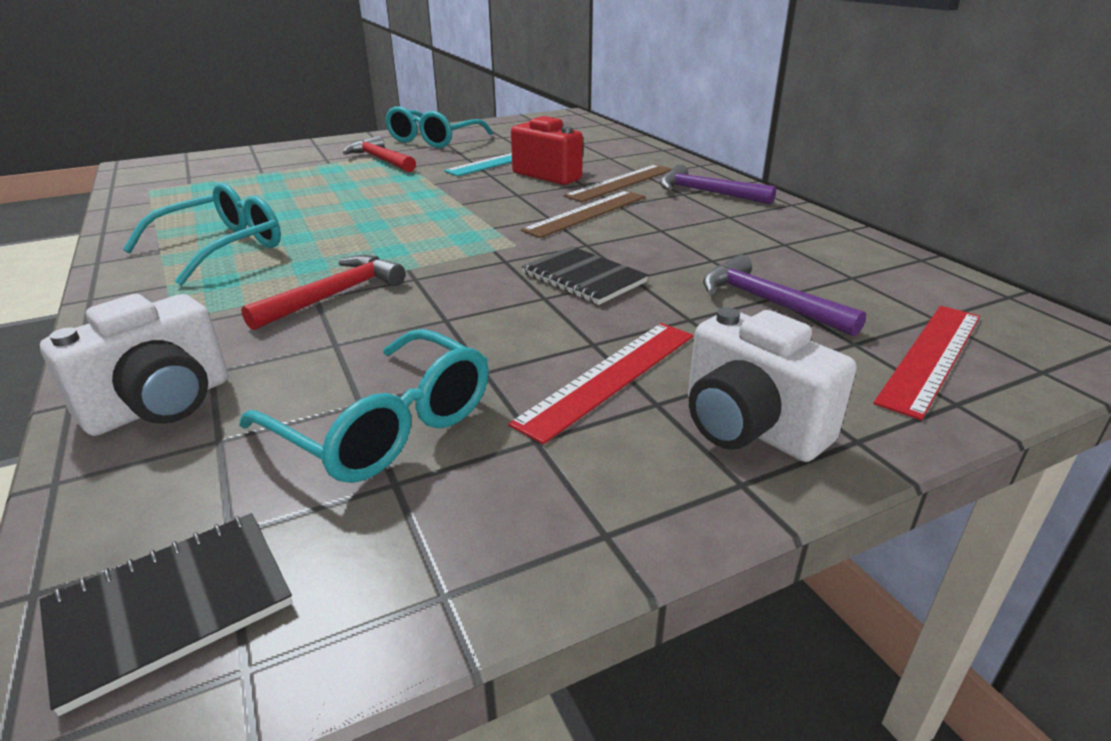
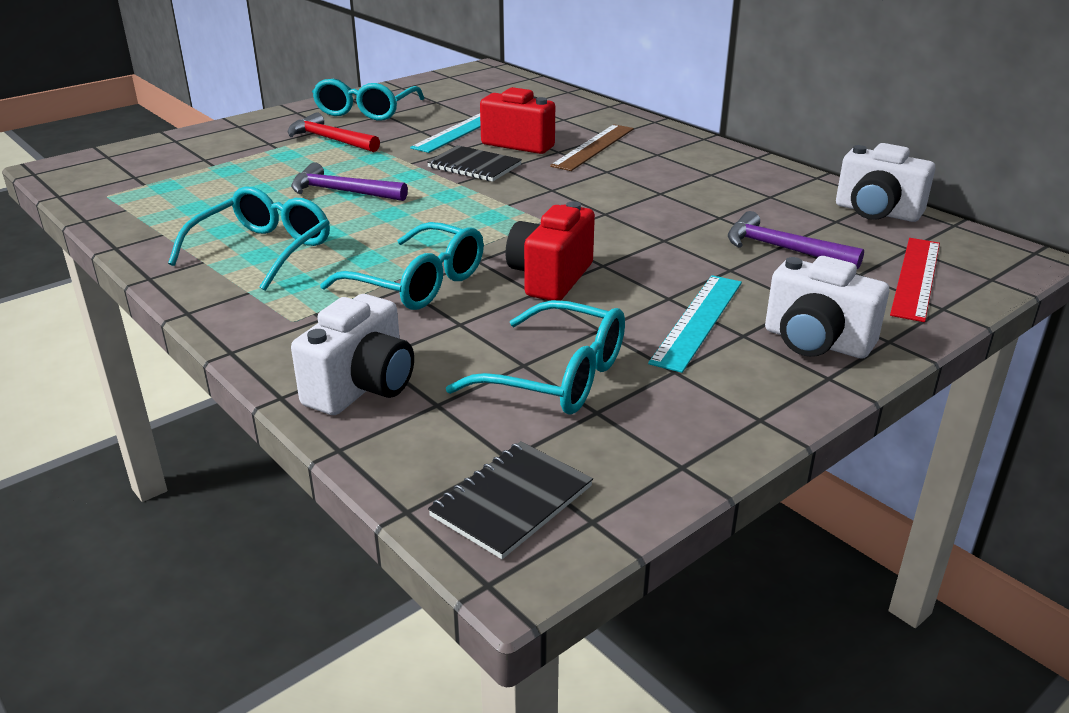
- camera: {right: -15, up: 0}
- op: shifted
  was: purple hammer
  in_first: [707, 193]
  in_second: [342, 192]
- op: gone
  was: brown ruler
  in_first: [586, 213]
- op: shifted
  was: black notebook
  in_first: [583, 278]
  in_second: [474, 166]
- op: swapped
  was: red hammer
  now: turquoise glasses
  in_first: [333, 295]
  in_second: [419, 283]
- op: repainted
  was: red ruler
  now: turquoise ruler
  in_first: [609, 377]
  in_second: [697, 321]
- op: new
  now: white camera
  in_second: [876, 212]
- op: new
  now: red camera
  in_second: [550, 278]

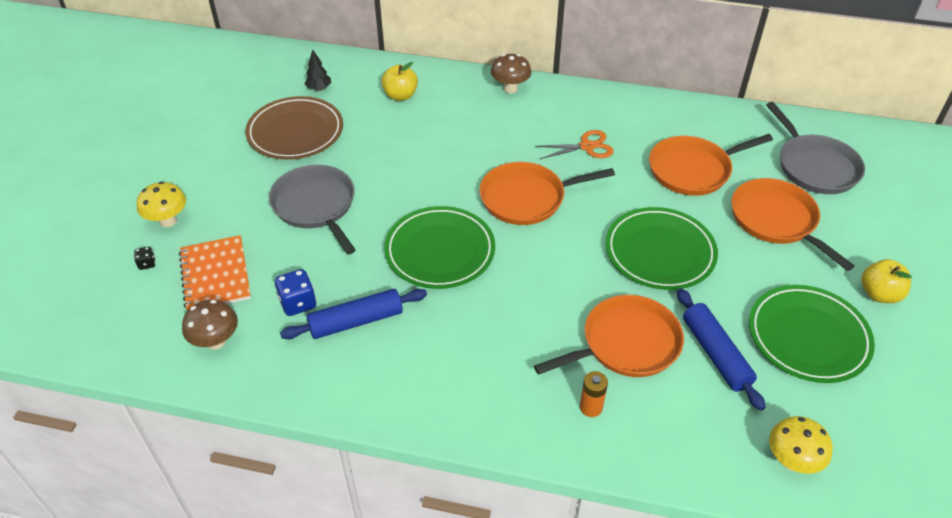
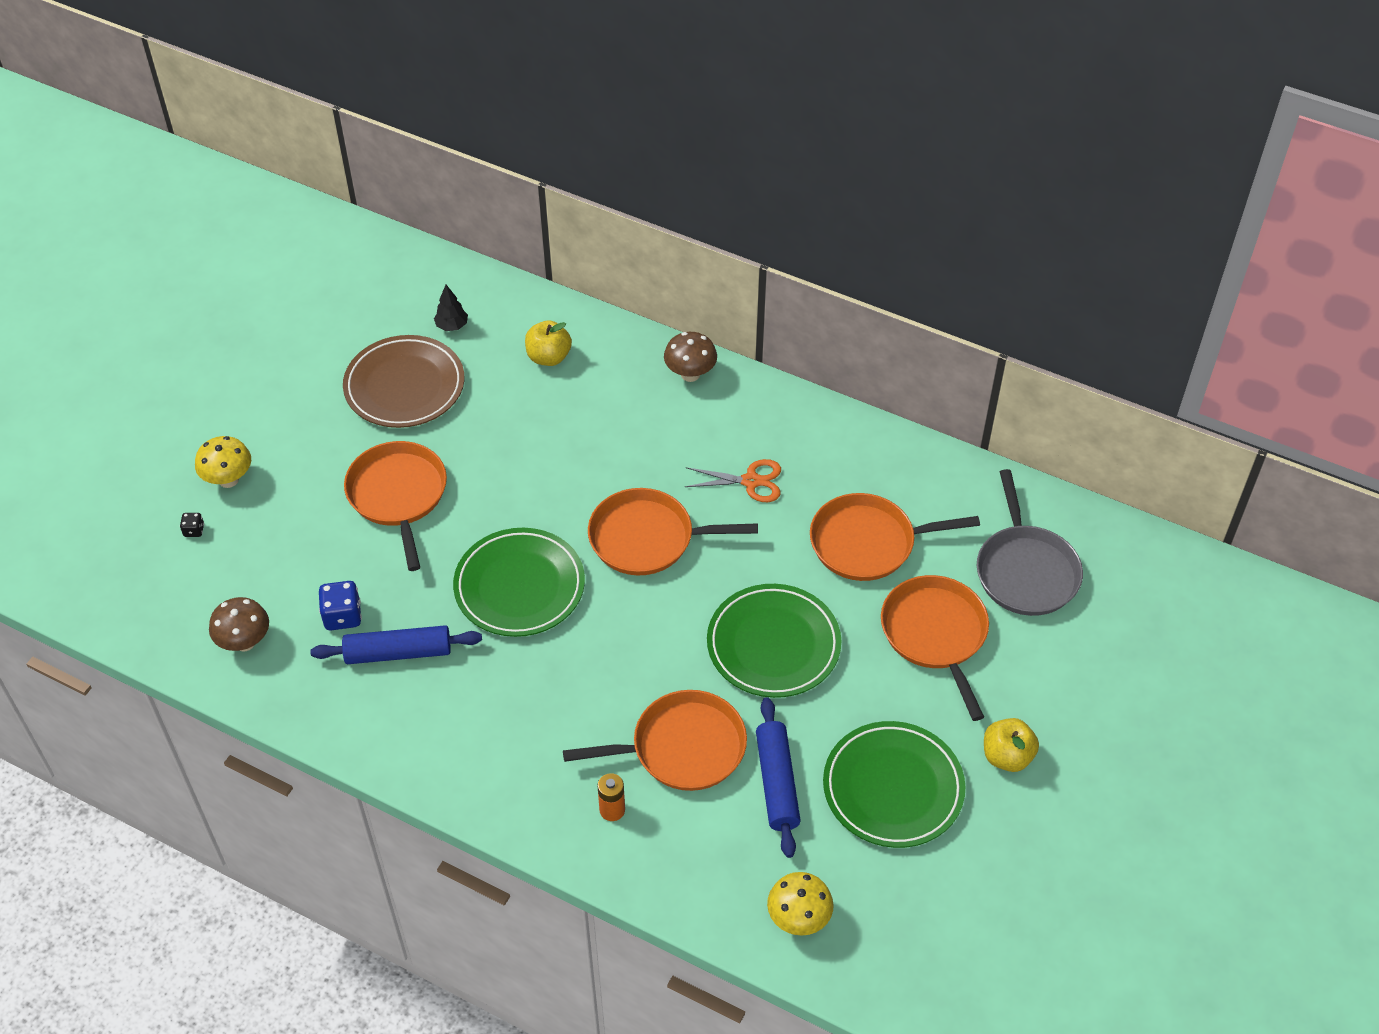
- camera: {right: 15, up: 5}
- op: repainted
  was: grey pan
  now: orange pan
  in_first: [315, 206]
  in_second: [398, 495]
- op: gone
  was: orange notebook
  in_first: [215, 275]

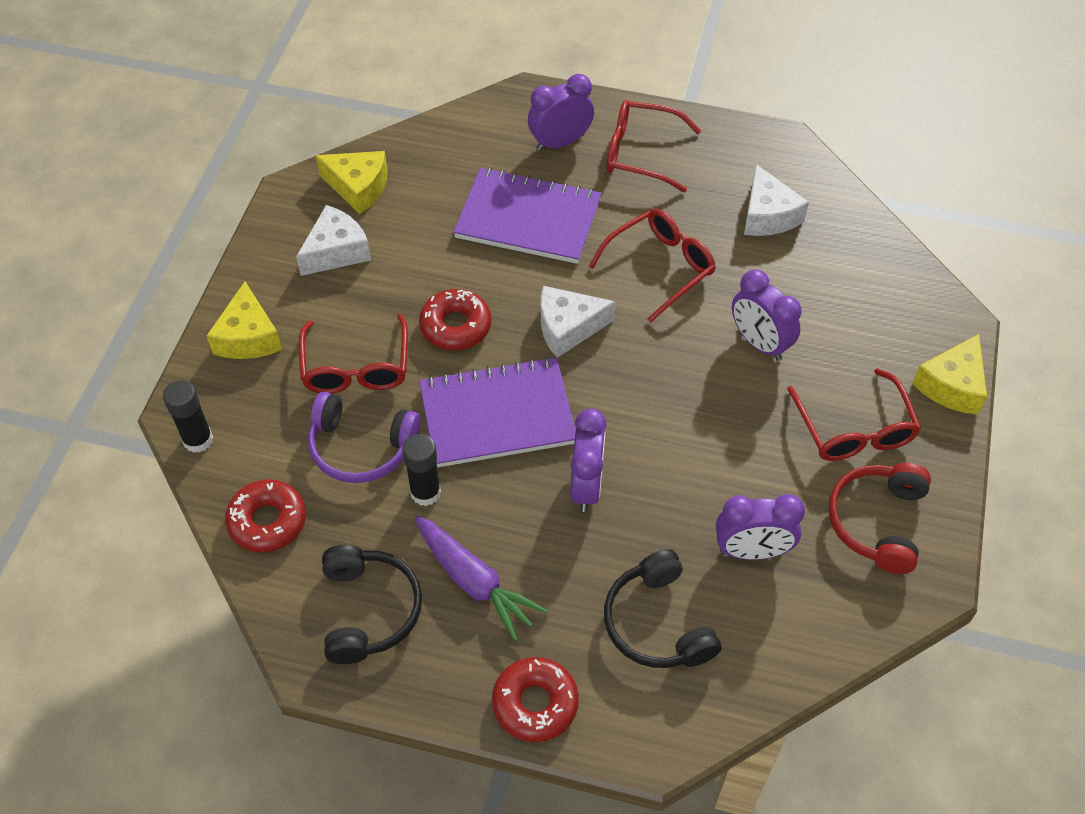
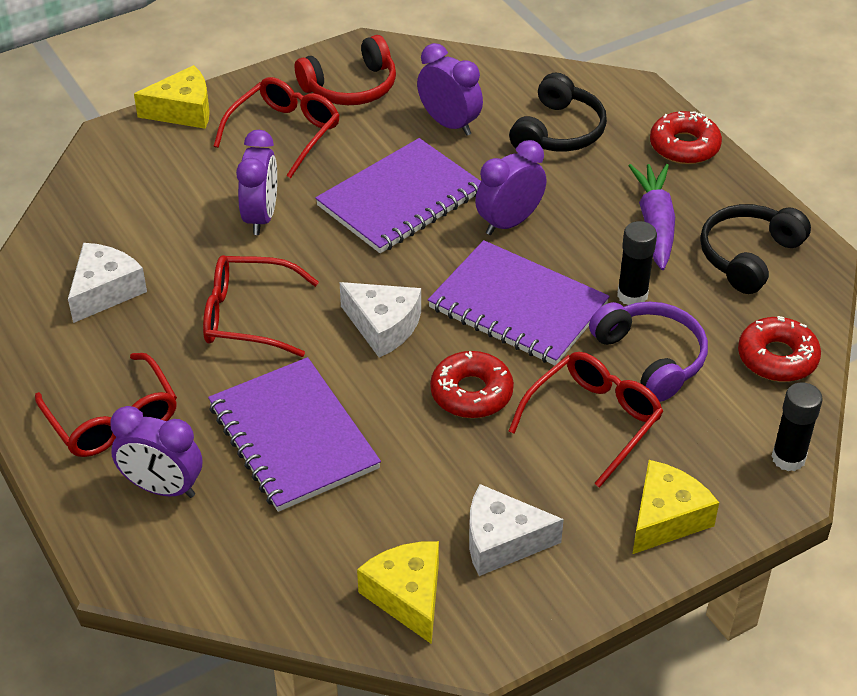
- camera: {right: -135, up: -10}
- op: new
  now: purple notebook
  in_second: [400, 199]

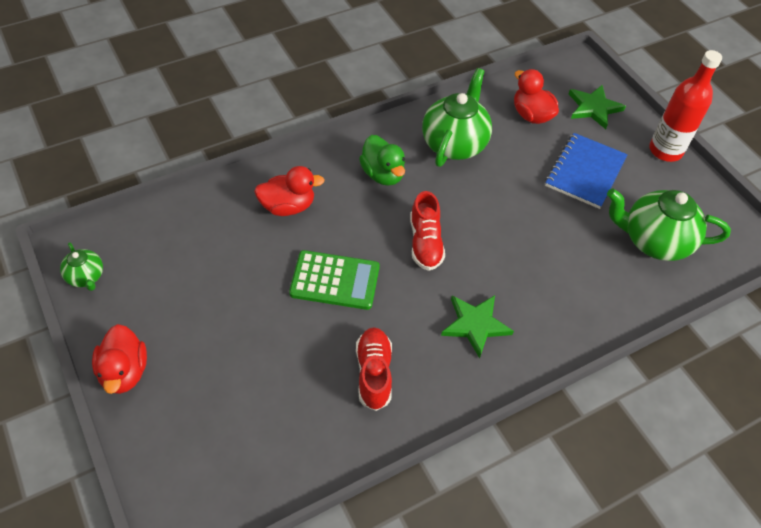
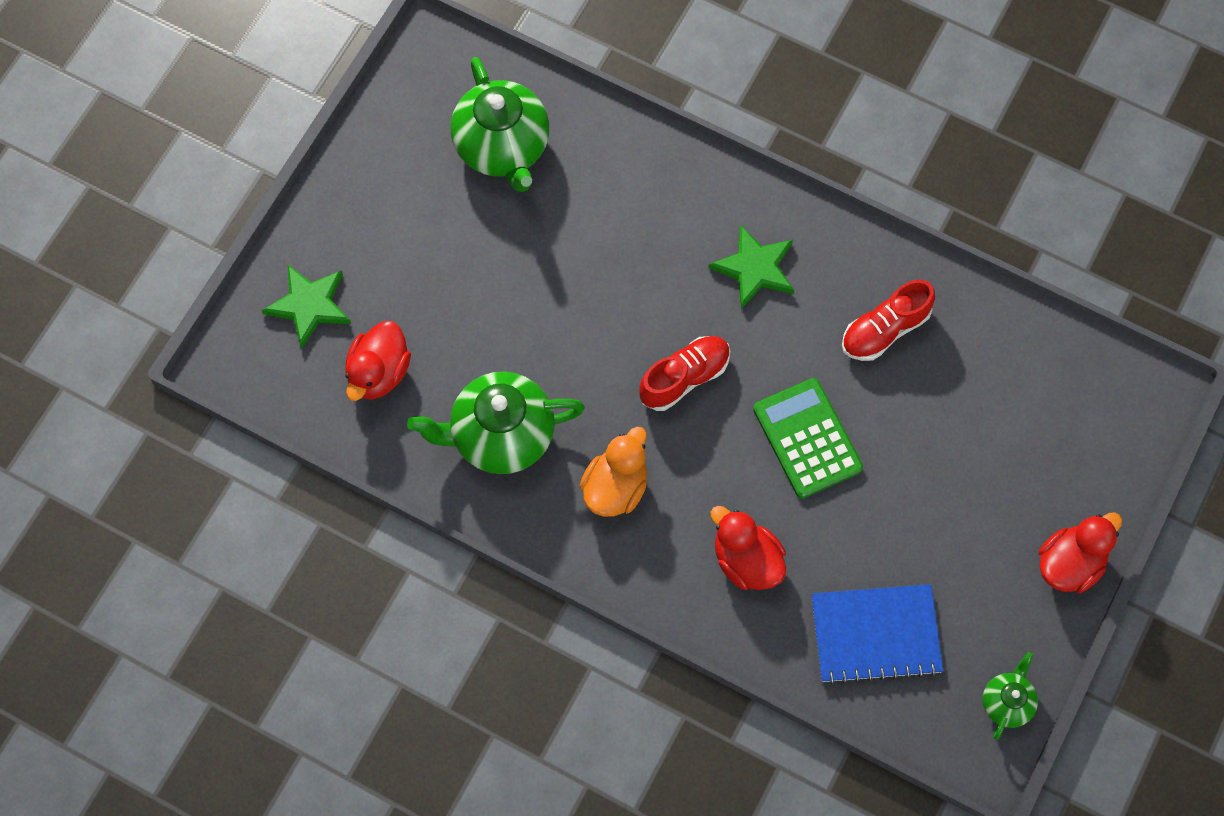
- camera: {right: -120, up: 15}
- op: gone
  was: red bottle
  in_first: [665, 150]
- op: shifted
  was: blue notebook
  in_first: [585, 172]
  in_second: [875, 634]
- op: repainted
  was: green duck
  now: orange duck
  in_first: [383, 174]
  in_second: [615, 487]

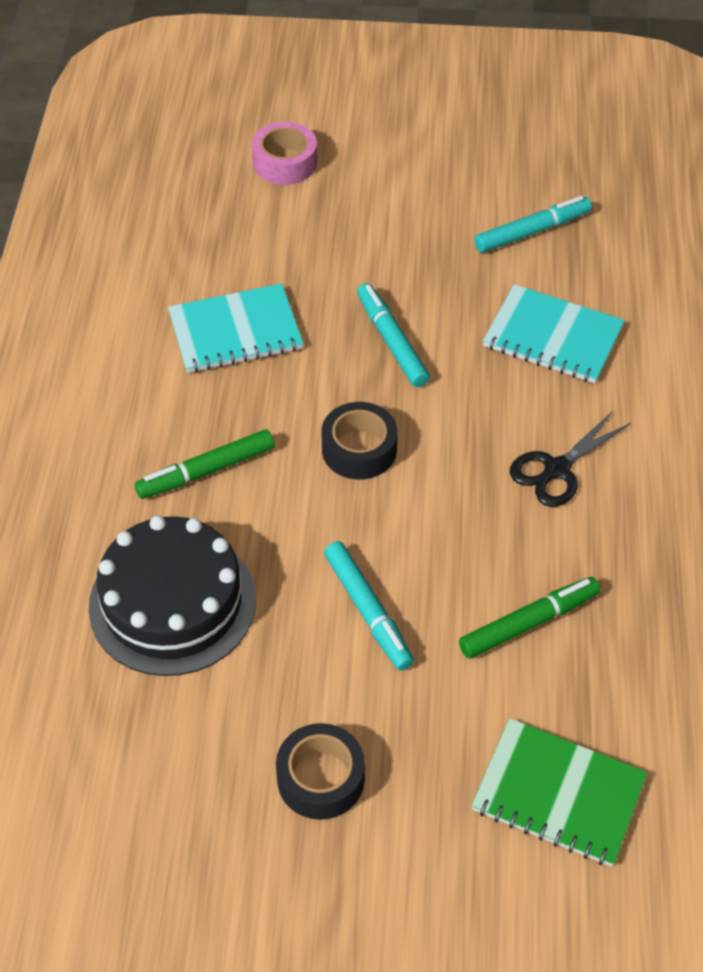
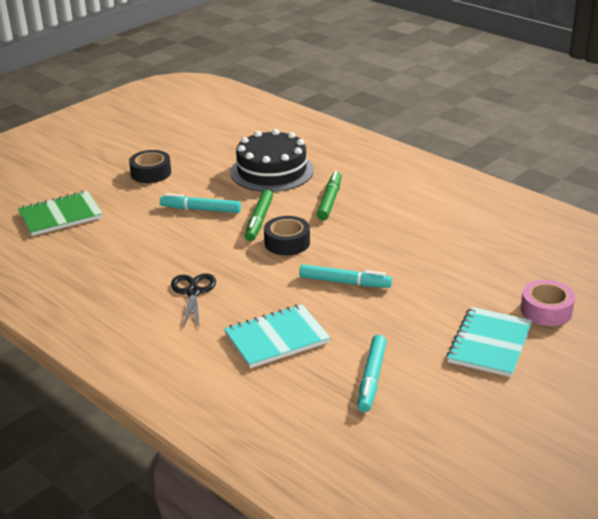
- camera: {right: 130, up: -20}
- op: shifted
  was: turquoise notebook
  in_first: [235, 331]
  in_second: [490, 344]
- op: shifted
  was: green marker
  in_first: [528, 623]
  in_second: [259, 220]

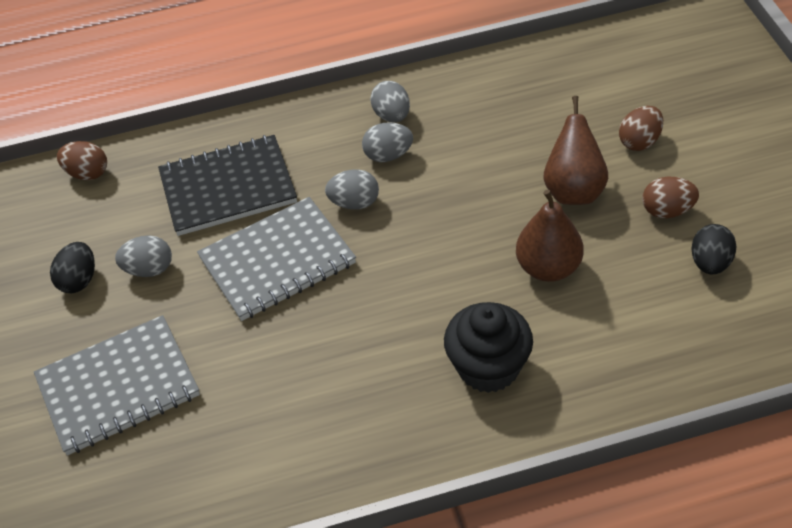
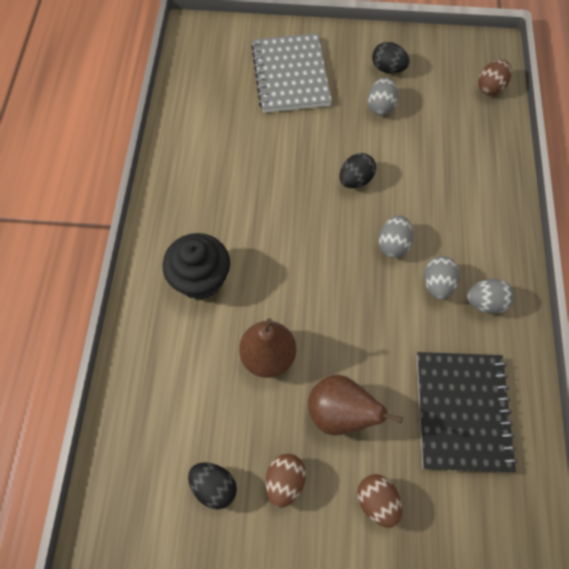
- camera: {right: 105, up: 15}
- op: shifted
  was: black notebook
  in_first: [228, 188]
  in_second: [462, 411]
- op: swapped
  was: grey notebook
  now: black egg
  in_first: [277, 261]
  in_second: [355, 180]

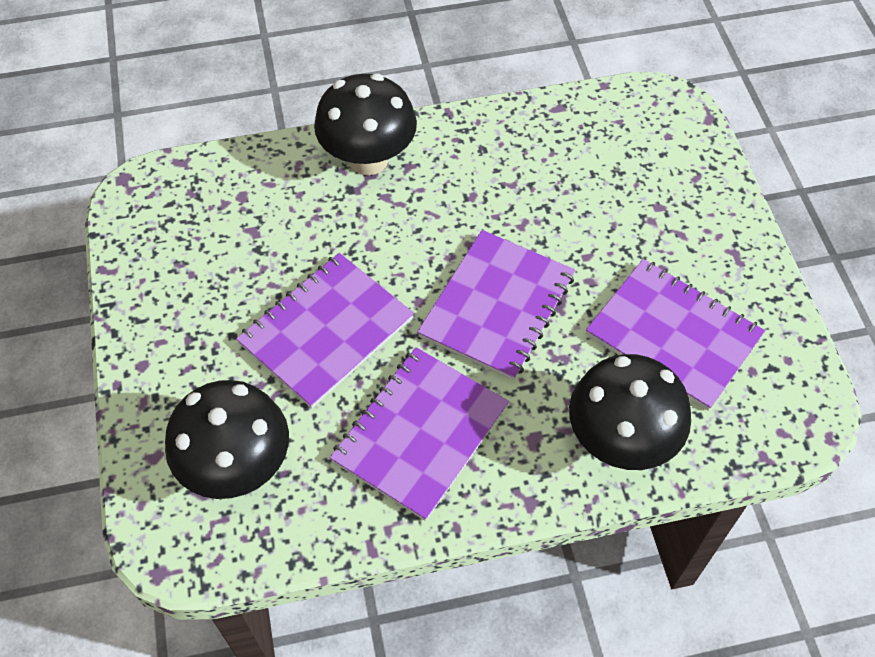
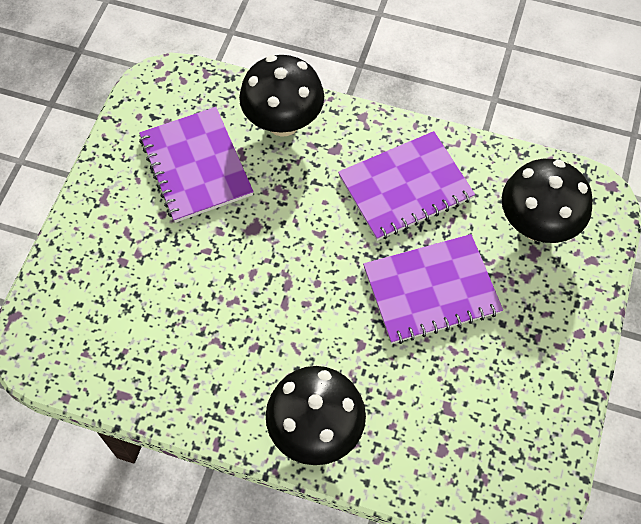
- camera: {right: -150, up: 5}
- op: gone
  was: purple notebook
  in_first: [497, 306]

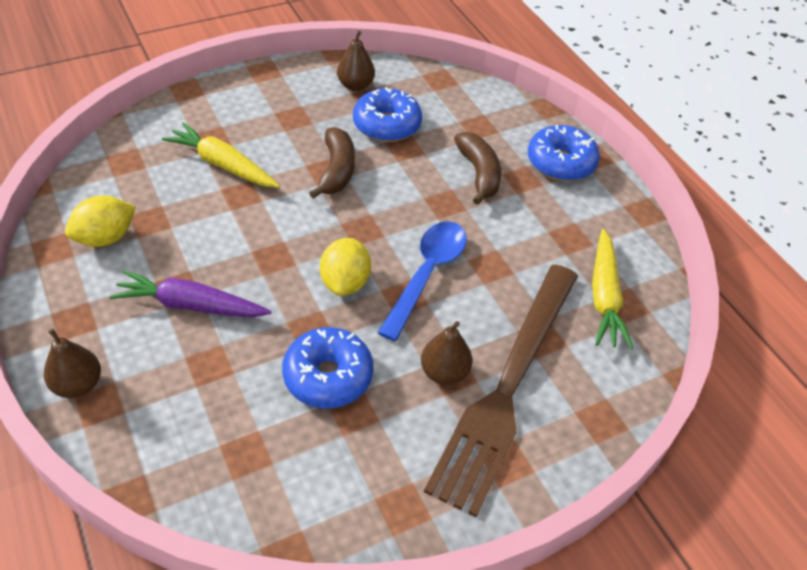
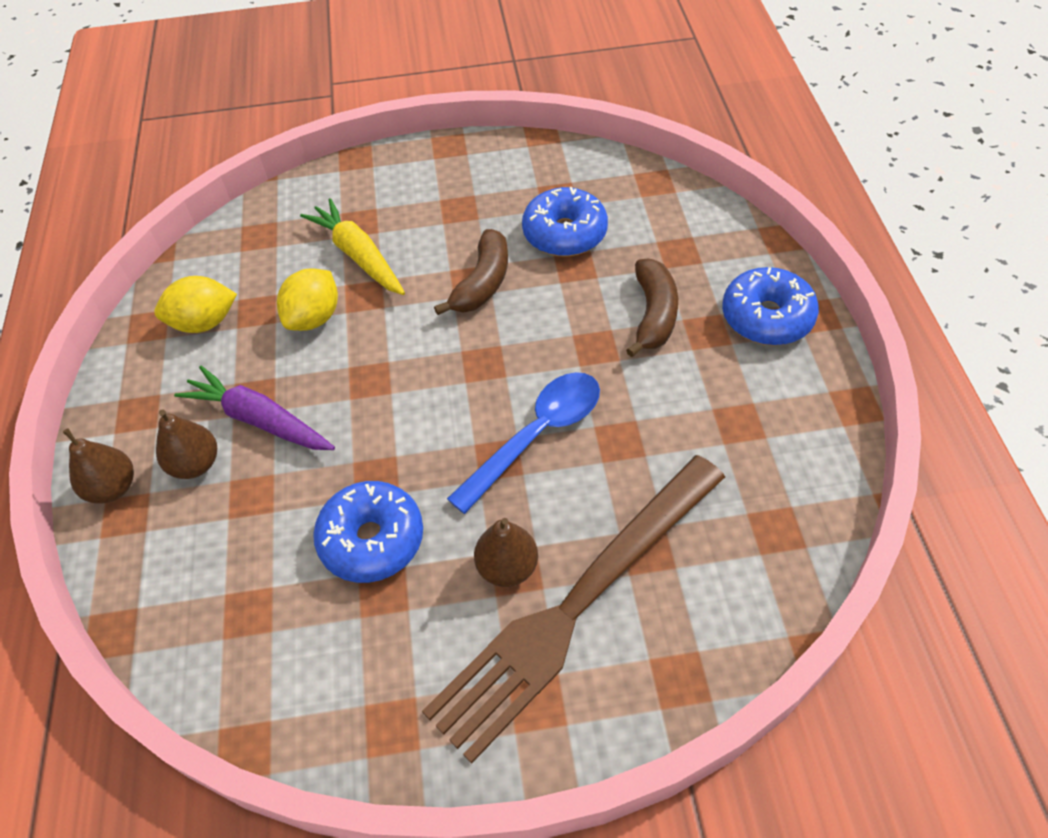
- camera: {right: 25, up: 5}
- op: shifted
  was: brown pear
  in_first: [355, 86]
  in_second: [195, 464]
- op: gone
  was: yellow carrot
  in_first: [604, 297]
- op: shifted
  was: yellow lemon
  in_first: [345, 282]
  in_second: [314, 318]

